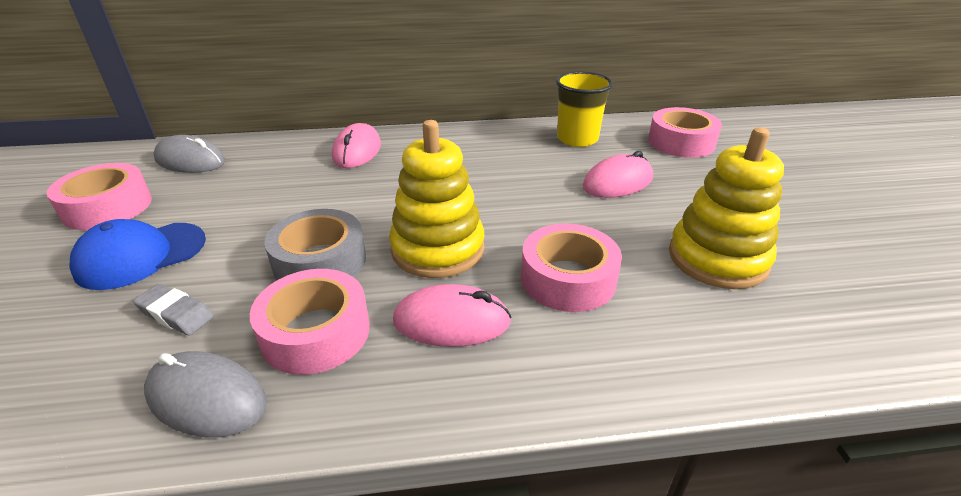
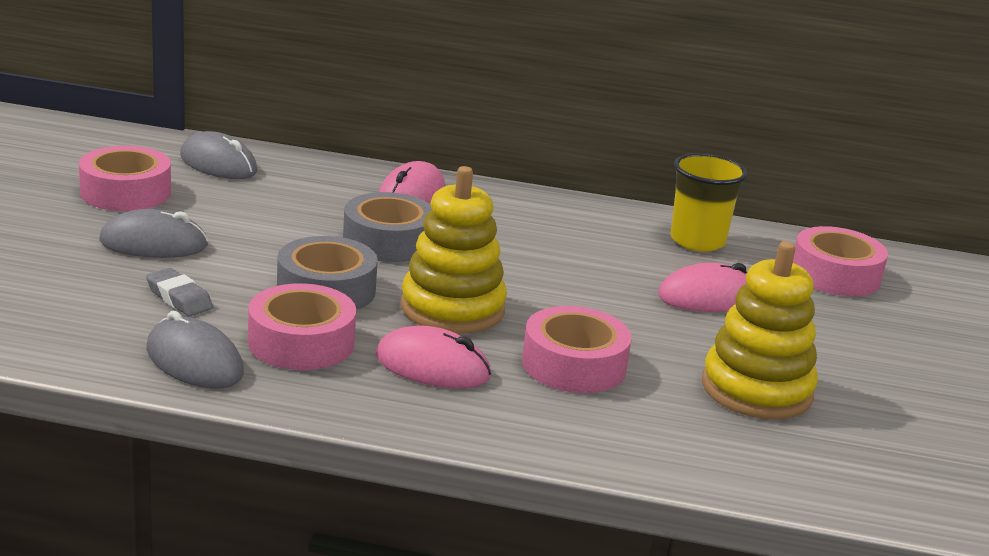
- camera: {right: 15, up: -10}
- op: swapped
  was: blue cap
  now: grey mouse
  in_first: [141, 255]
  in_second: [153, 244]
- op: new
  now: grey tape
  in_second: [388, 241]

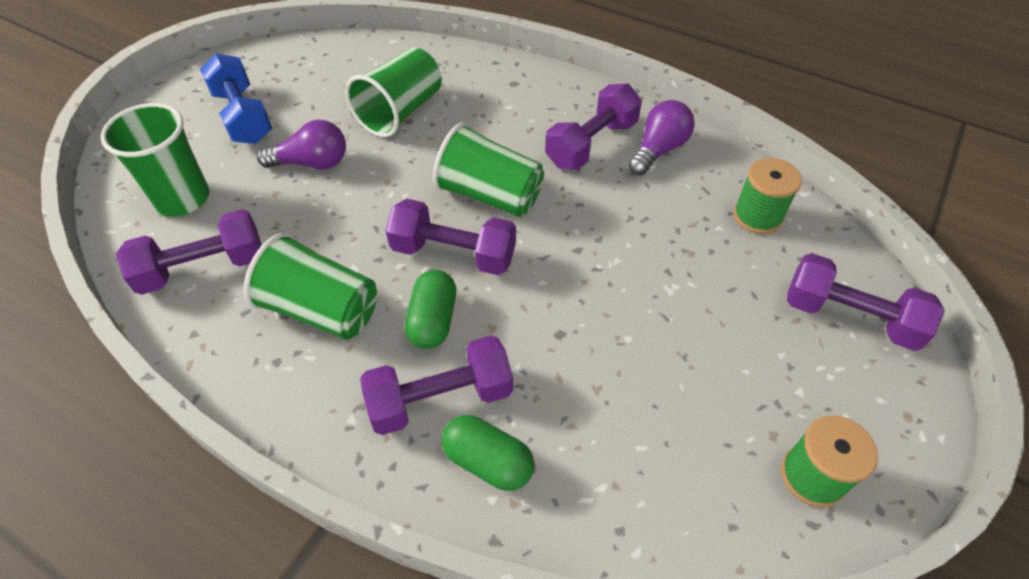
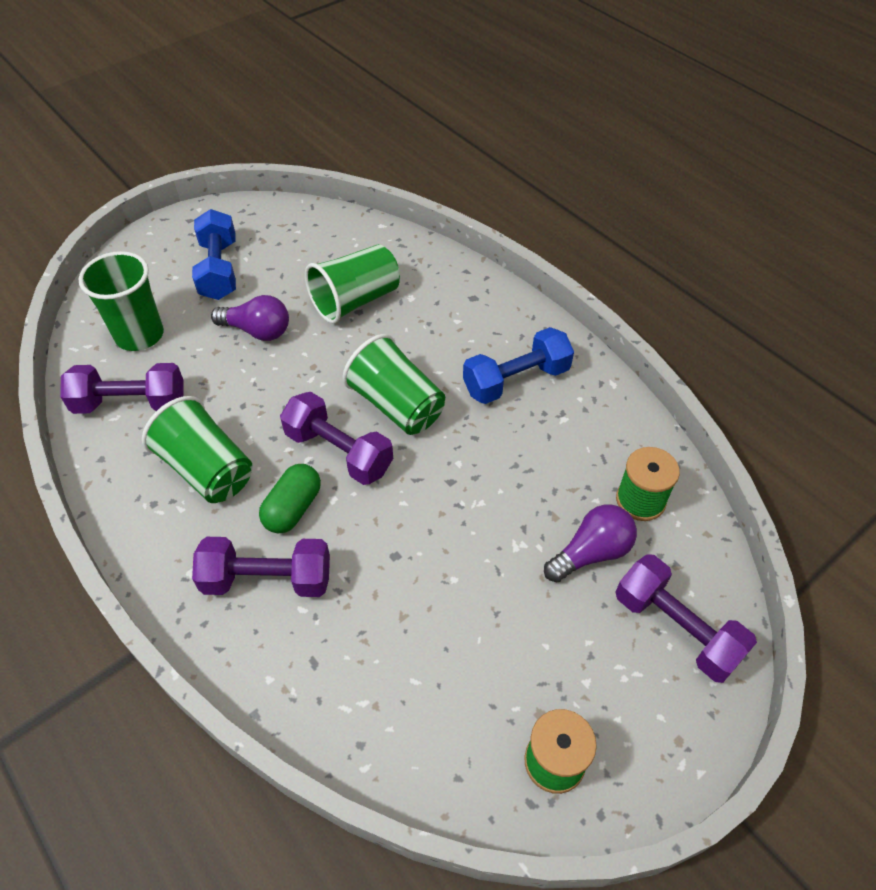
- camera: {right: 20, up: 0}
- op: repainted
  was: purple dumbbell
  now: blue dumbbell
  in_first: [591, 144]
  in_second: [516, 380]
- op: shifted
  was: purple light bulb
  in_first: [658, 150]
  in_second: [591, 553]
- op: gone
  was: green capsule
  in_first: [488, 461]

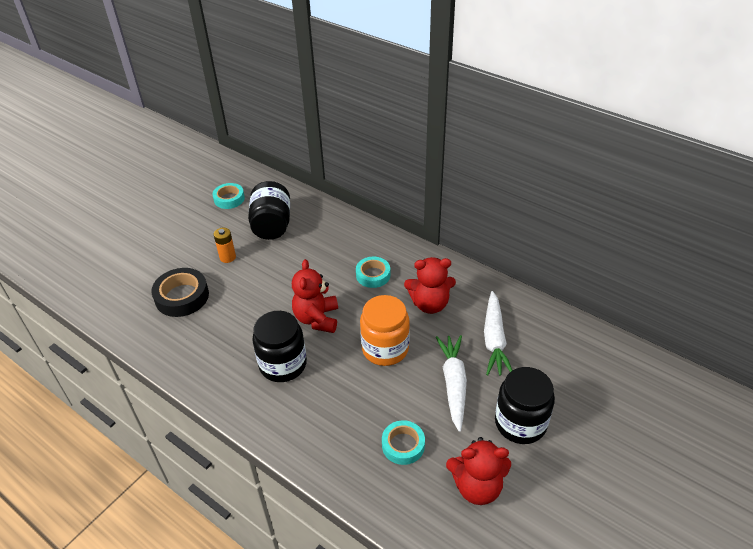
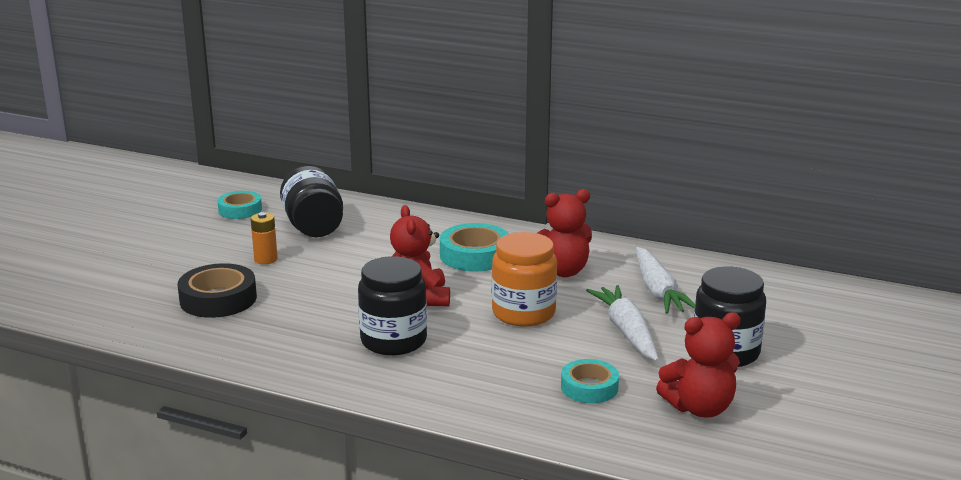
- camera: {right: -15, up: -20}
- op: scaled
  was: turquoise tape
  in_first: [373, 275]
  in_second: [475, 255]
  ratio: 1.51

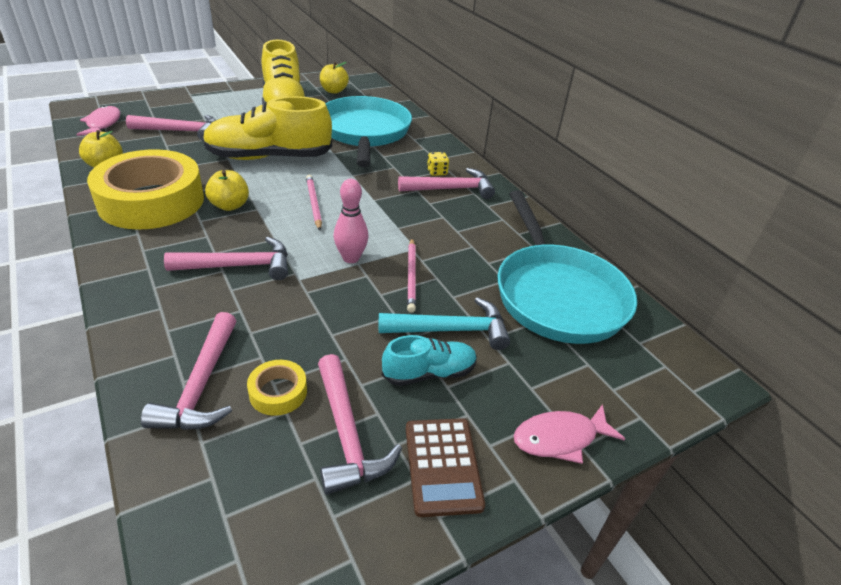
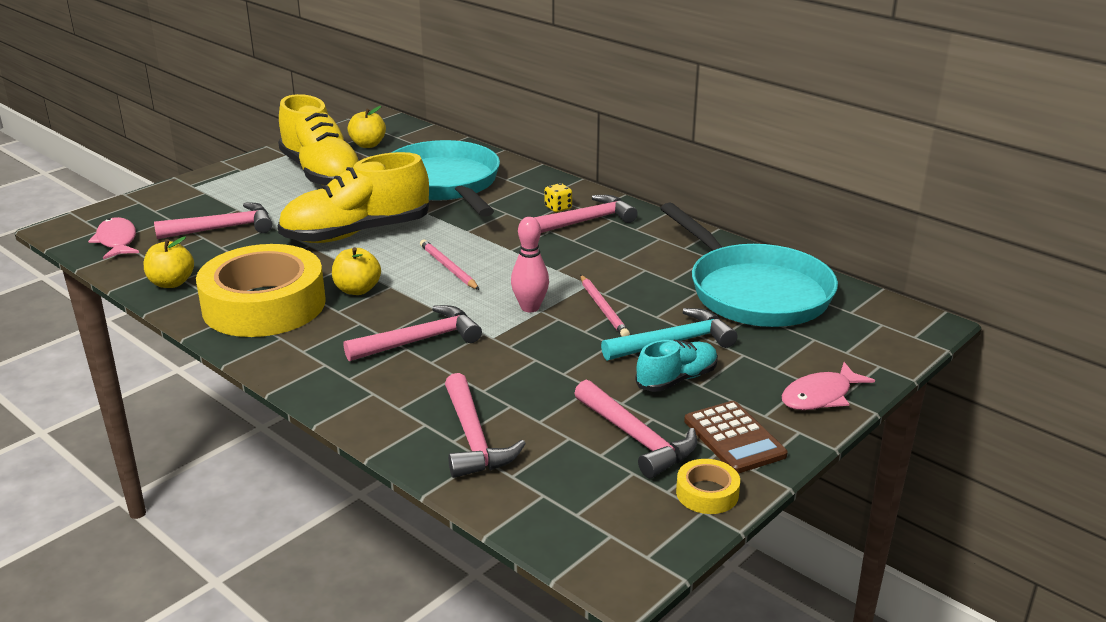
- camera: {right: -15, up: -10}
- op: shifted
  was: yellow tape
  in_first: [278, 392]
  in_second: [707, 493]

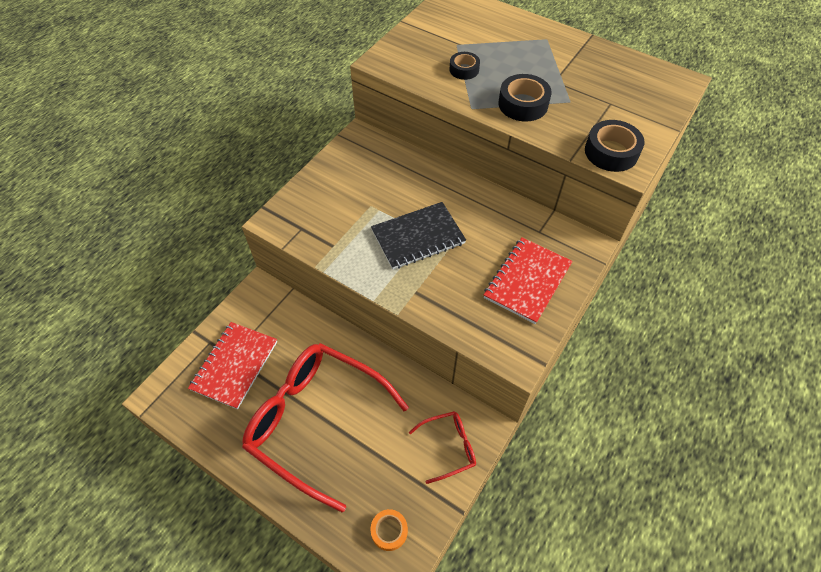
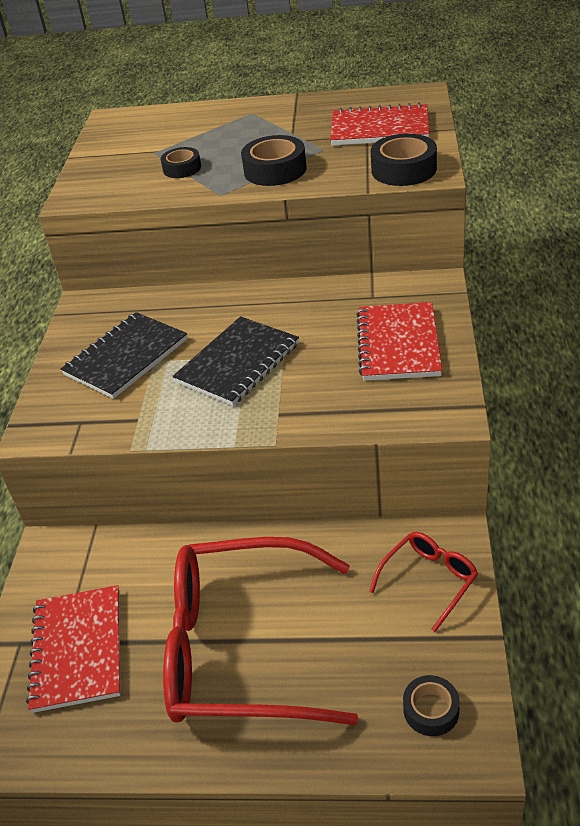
- camera: {right: -25, up: -15}
- op: repainted
  was: orange tape
  now: black tape
  in_first: [389, 531]
  in_second: [431, 710]
- op: new
  now: red notebook
  in_second: [379, 129]
- op: new
  now: black notebook
  in_second: [126, 357]

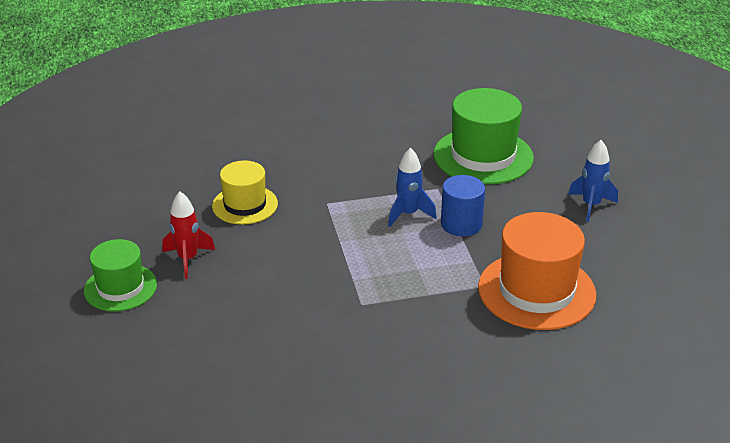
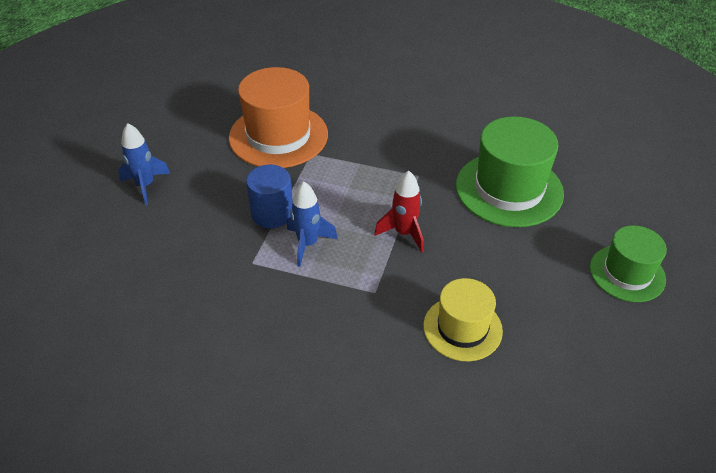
- camera: {right: -150, up: 10}
- op: shifted
  was: green hat
  in_first: [483, 156]
  in_second: [509, 189]
- op: shifted
  was: red rocket
  in_first: [188, 259]
  in_second: [404, 233]

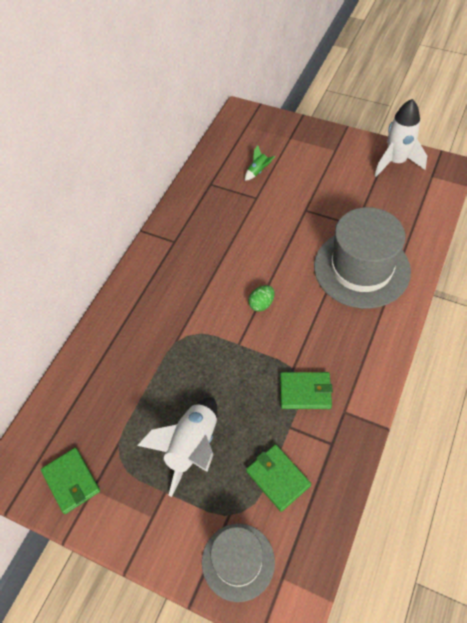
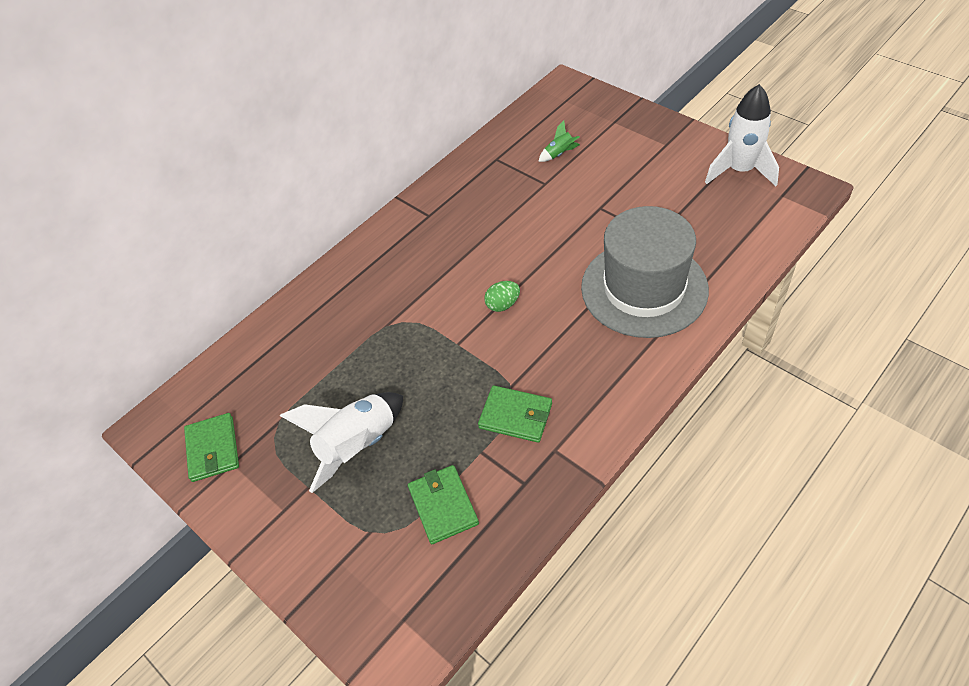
- camera: {right: 20, up: -5}
- op: gone
  was: grey hat
  in_first: [238, 561]

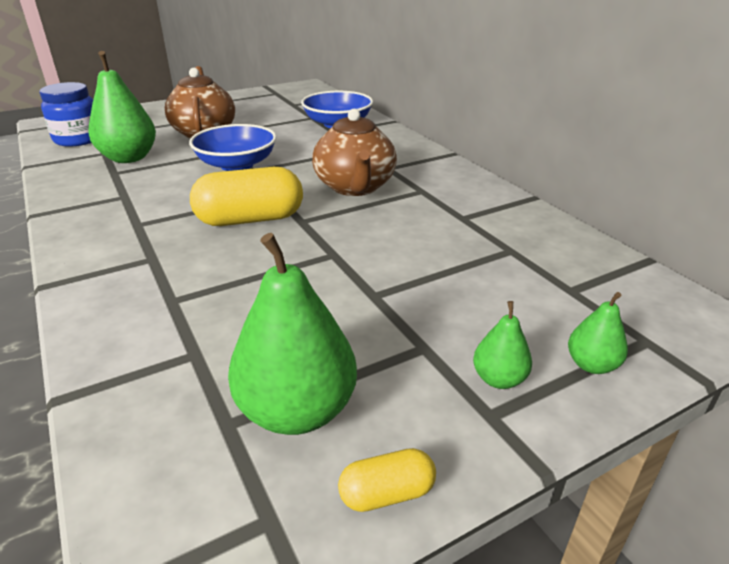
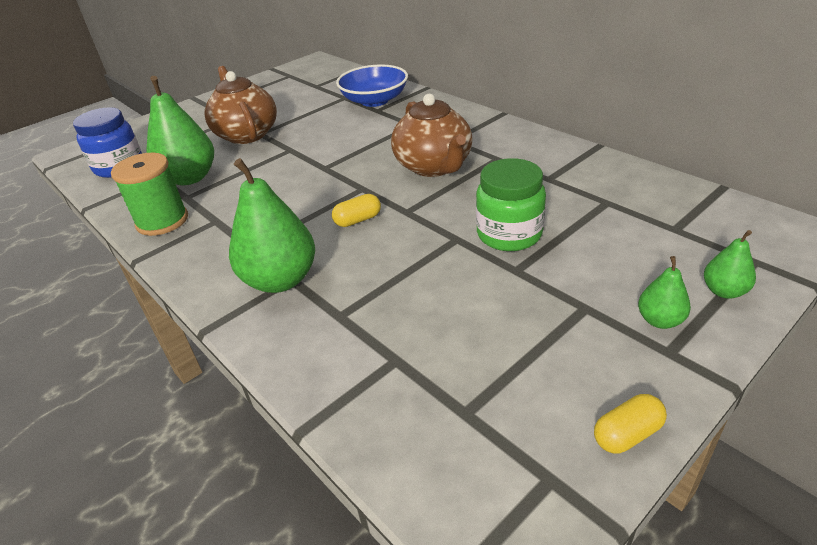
- camera: {right: -10, up: 5}
- op: gone
  was: blue bowl
  in_first: [236, 164]
- op: scaled
  was: yellow capsule
  in_first: [250, 220]
  in_second: [358, 220]
  ratio: 0.48
- op: shifted
  was: green pear
  in_first: [297, 410]
  in_second: [280, 280]
- op: new
  now: green spool
  in_second: [162, 221]
- op: new
  now: green jar
  in_second: [509, 234]

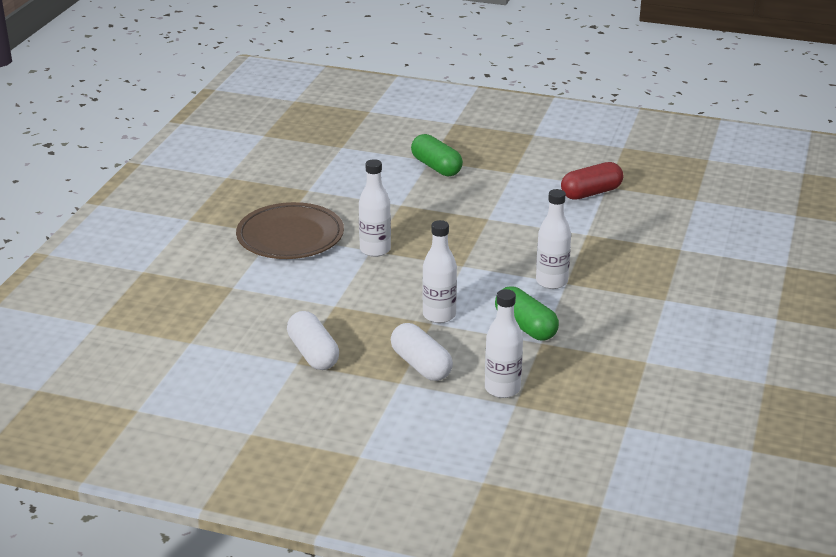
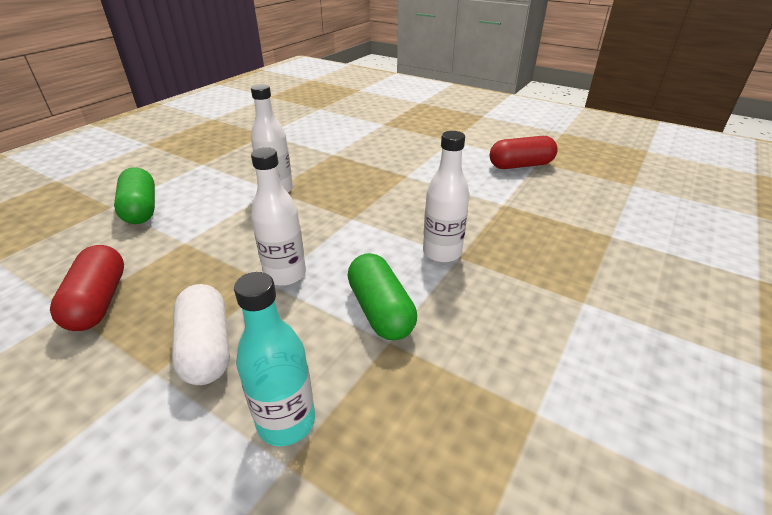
- camera: {right: 15, up: 5}
- op: shifted
  was: green capsule
  in_first: [436, 167]
  in_second: [141, 209]
- op: gone
  was: brown plate
  in_first: [290, 236]
- op: repainted
  was: white bottle
  now: turquoise bottle
  in_first: [502, 389]
  in_second: [286, 422]
- op: repainted
  was: white capsule
  now: red capsule
  in_first: [313, 354]
  in_second: [98, 301]

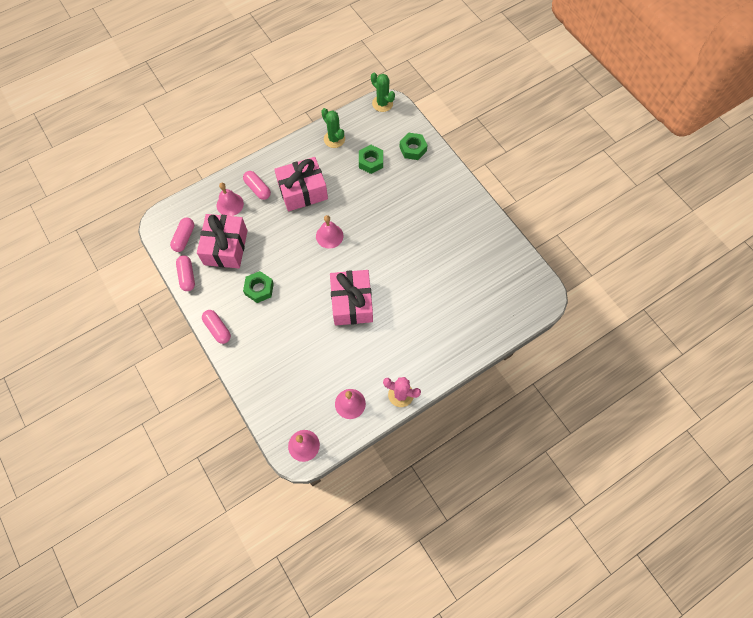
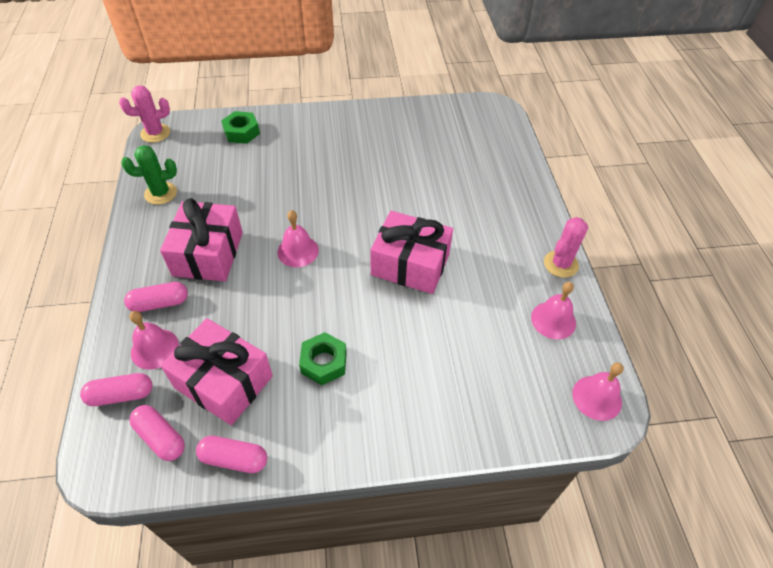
- camera: {right: -65, up: -15}
- op: repainted
  was: green cactus
  now: pink cactus
  in_first: [382, 103]
  in_second: [155, 133]
- op: gone
  was: green nut
  in_first: [371, 162]
- op: shifted
  was: pink capsule
  in_first: [218, 329]
  in_second: [121, 395]

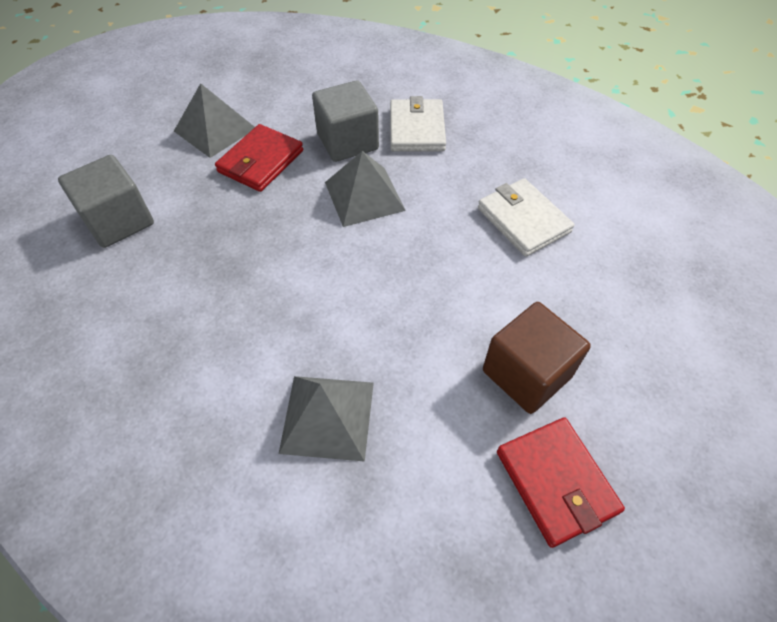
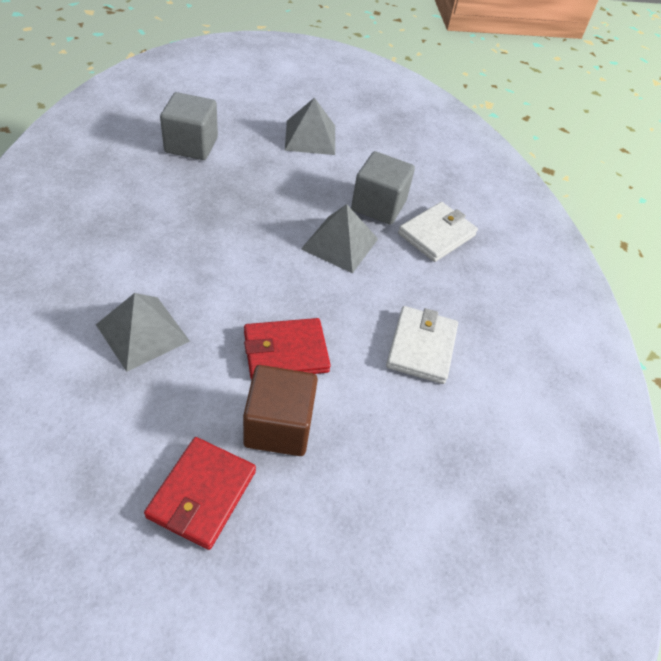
- camera: {right: 40, up: -5}
- op: shifted
  was: red wallet
  in_first: [261, 161]
  in_second: [286, 352]

